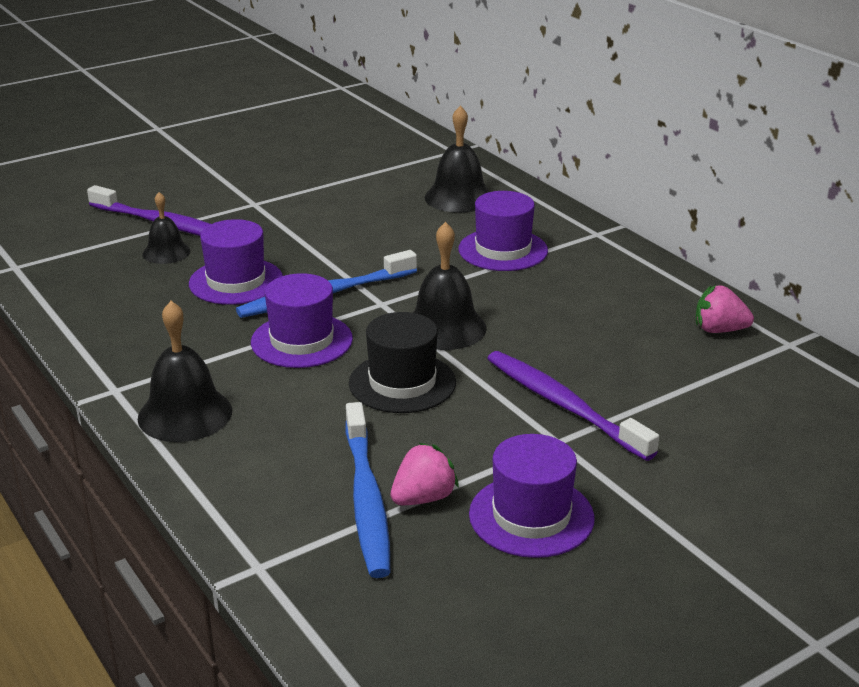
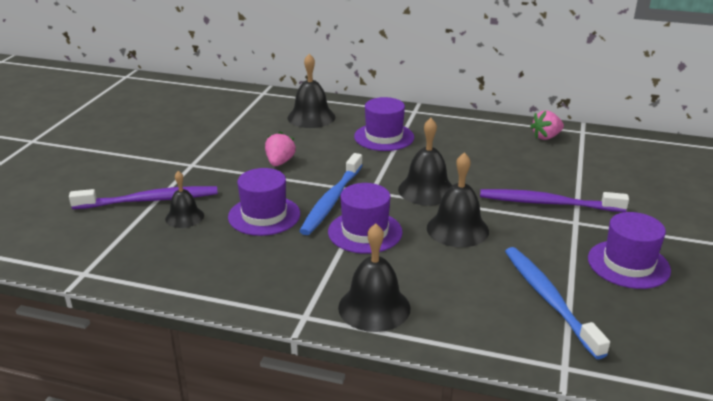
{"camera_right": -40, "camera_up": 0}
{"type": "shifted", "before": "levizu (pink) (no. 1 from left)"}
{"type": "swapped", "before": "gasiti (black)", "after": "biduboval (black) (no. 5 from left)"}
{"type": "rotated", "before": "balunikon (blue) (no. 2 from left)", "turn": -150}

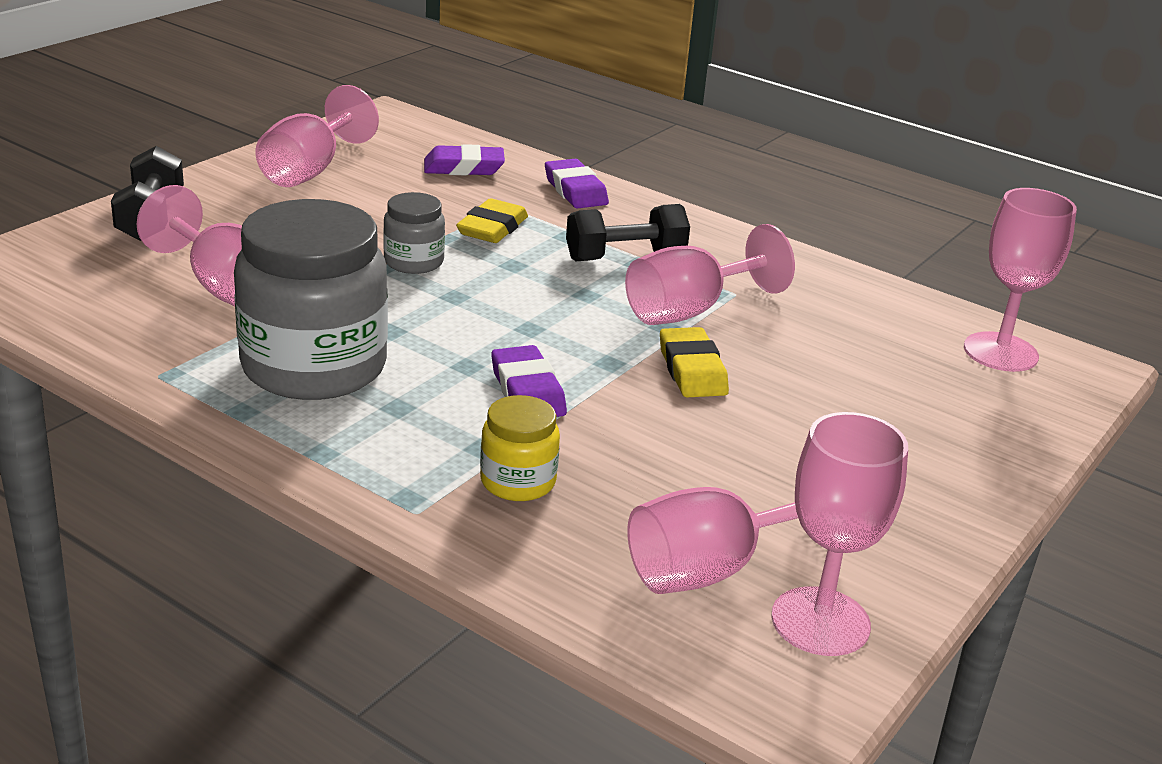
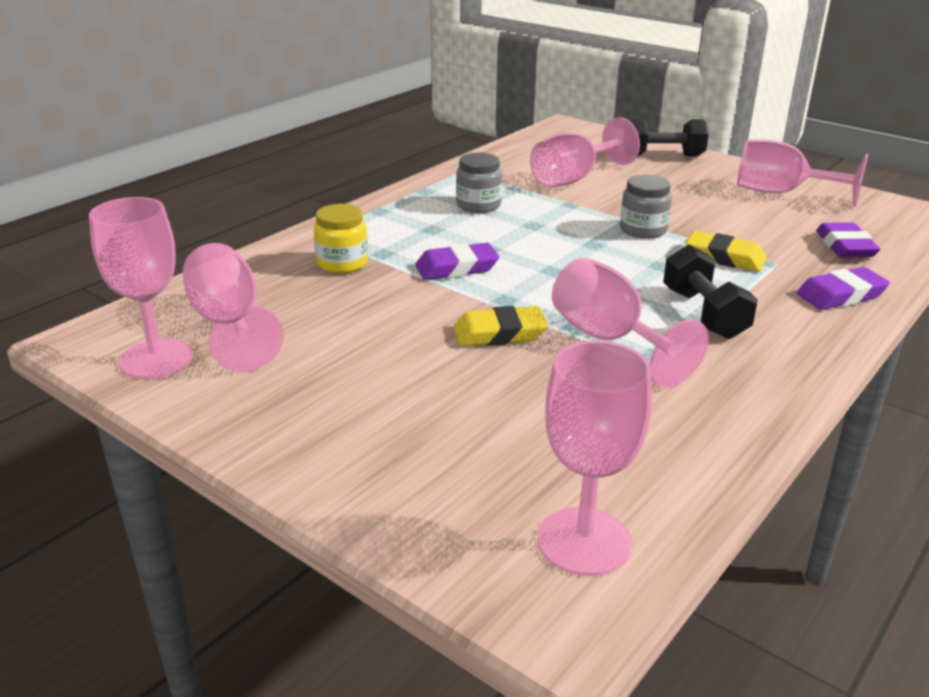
{"camera_right": 95, "camera_up": 0}
{"type": "scaled", "before": "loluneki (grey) (no. 1 from left)", "scale": 0.48}

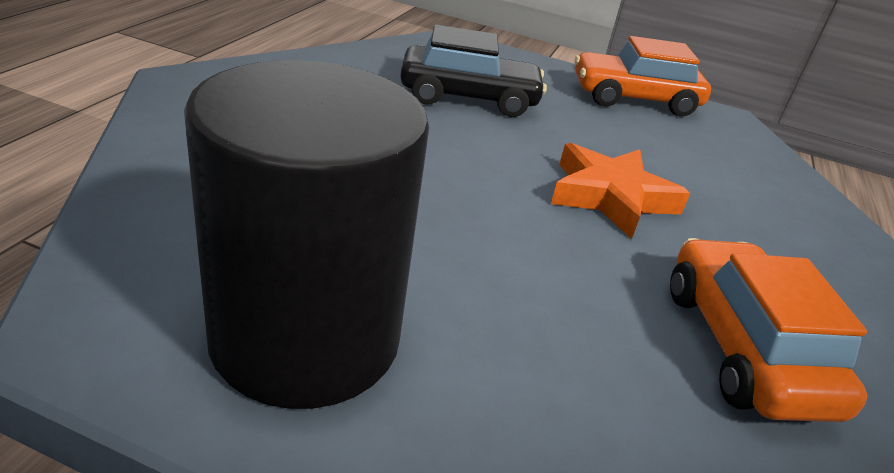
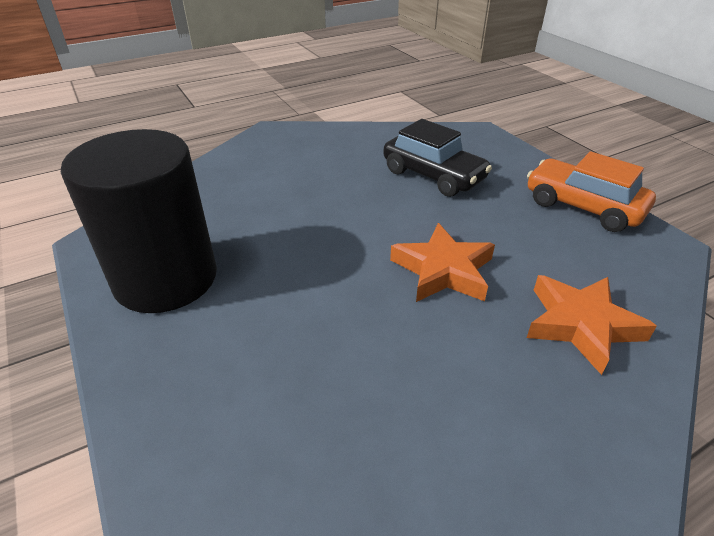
{"camera_right": 45, "camera_up": 5}
{"type": "new", "after": "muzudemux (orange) (no. 2 from left)"}
{"type": "gone", "before": "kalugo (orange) (no. 2 from left)"}

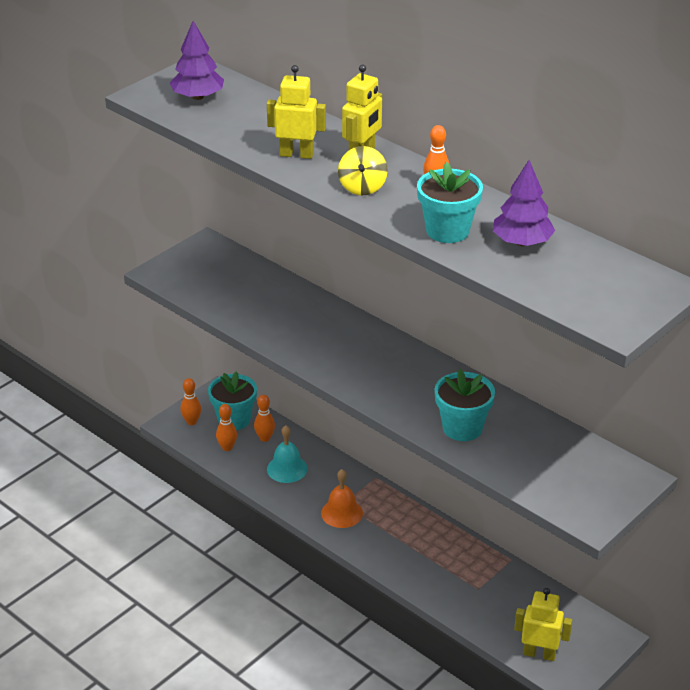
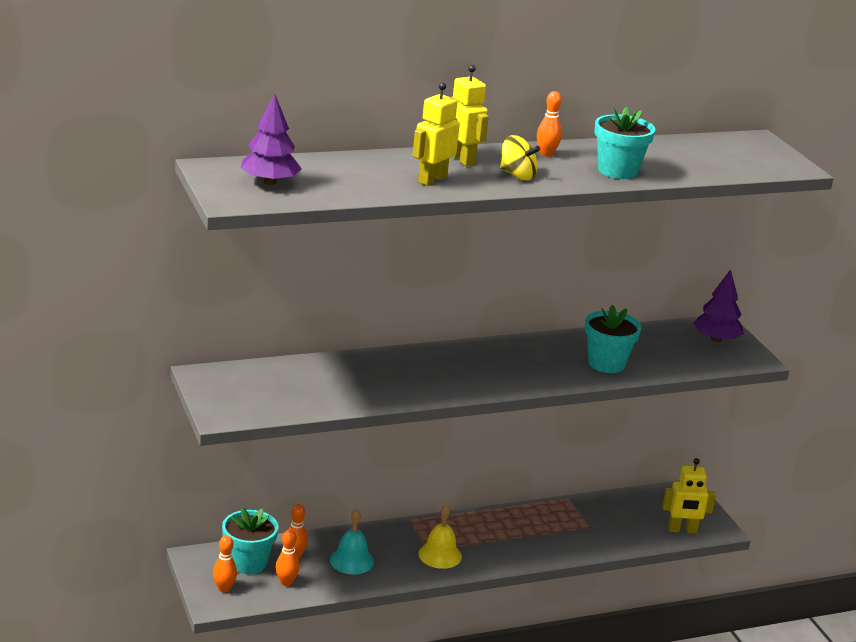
{"camera_right": -65, "camera_up": -10}
{"type": "repainted", "before": "biduboval (orange)", "after": "biduboval (yellow)"}
{"type": "rotated", "before": "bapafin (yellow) (no. 3 from left)", "turn": -135}
{"type": "shifted", "before": "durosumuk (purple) (no. 2 from left)"}

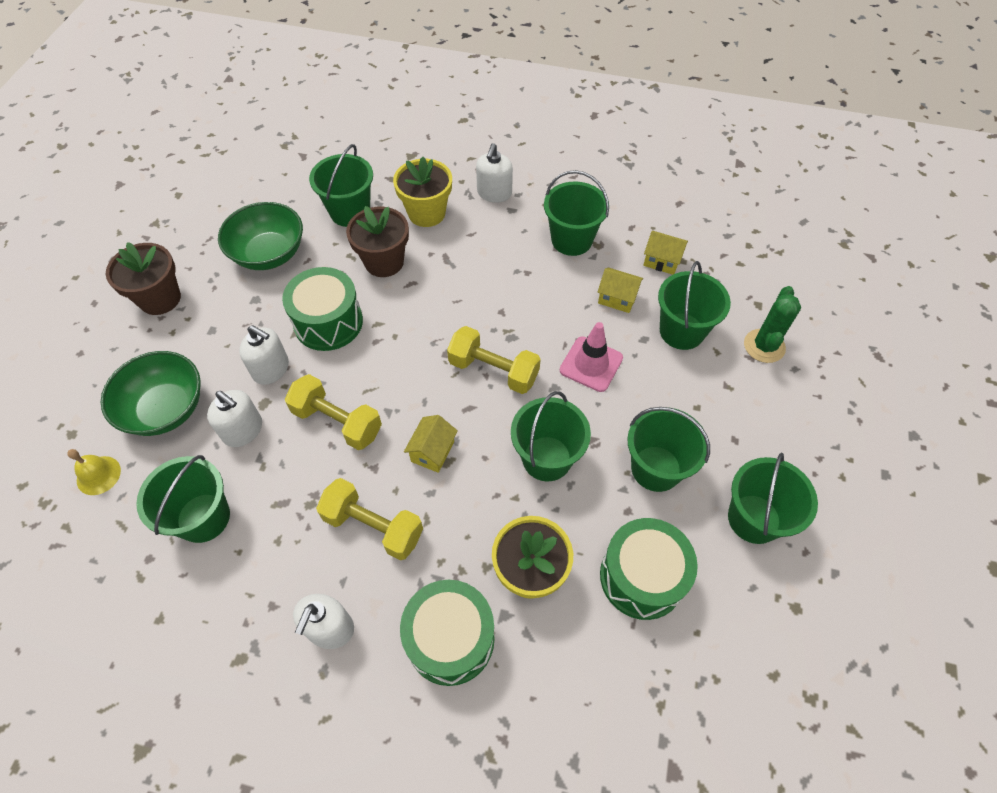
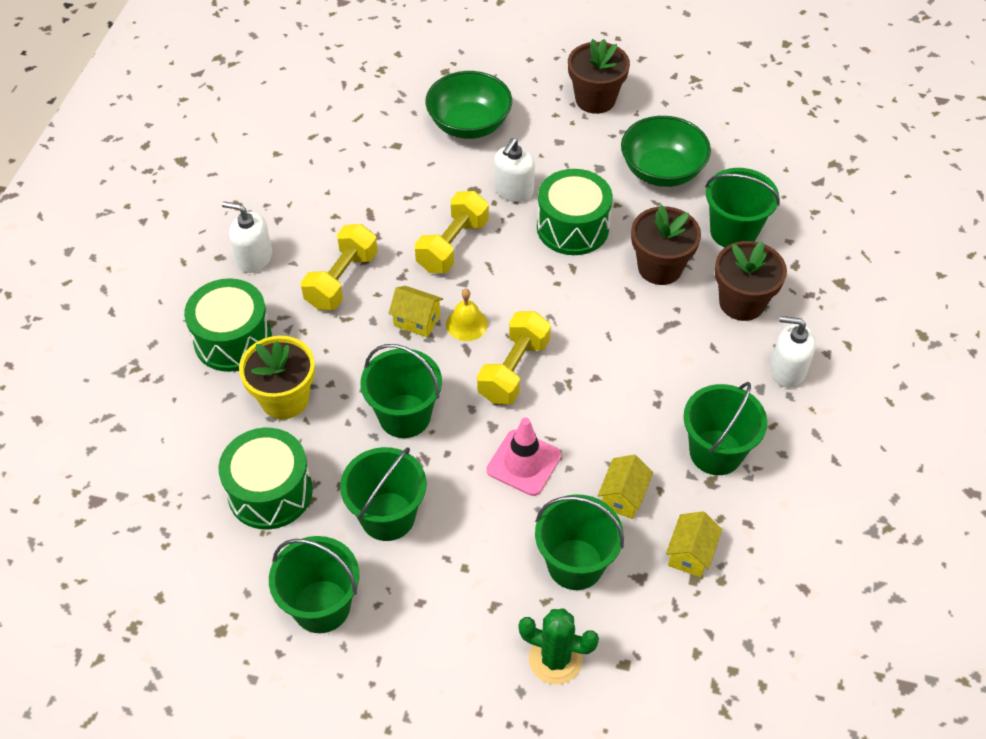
{"camera_right": 90, "camera_up": -5}
{"type": "shifted", "before": "biduboval (yellow)"}
{"type": "repainted", "before": "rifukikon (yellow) (no. 1 from left)", "after": "rifukikon (brown) (no. 3 from left)"}
{"type": "gone", "before": "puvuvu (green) (no. 1 from left)"}
{"type": "gone", "before": "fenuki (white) (no. 1 from left)"}

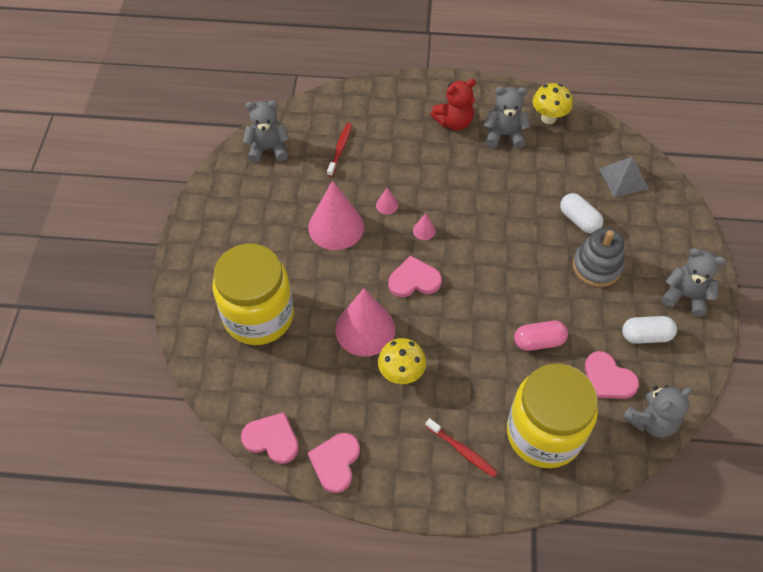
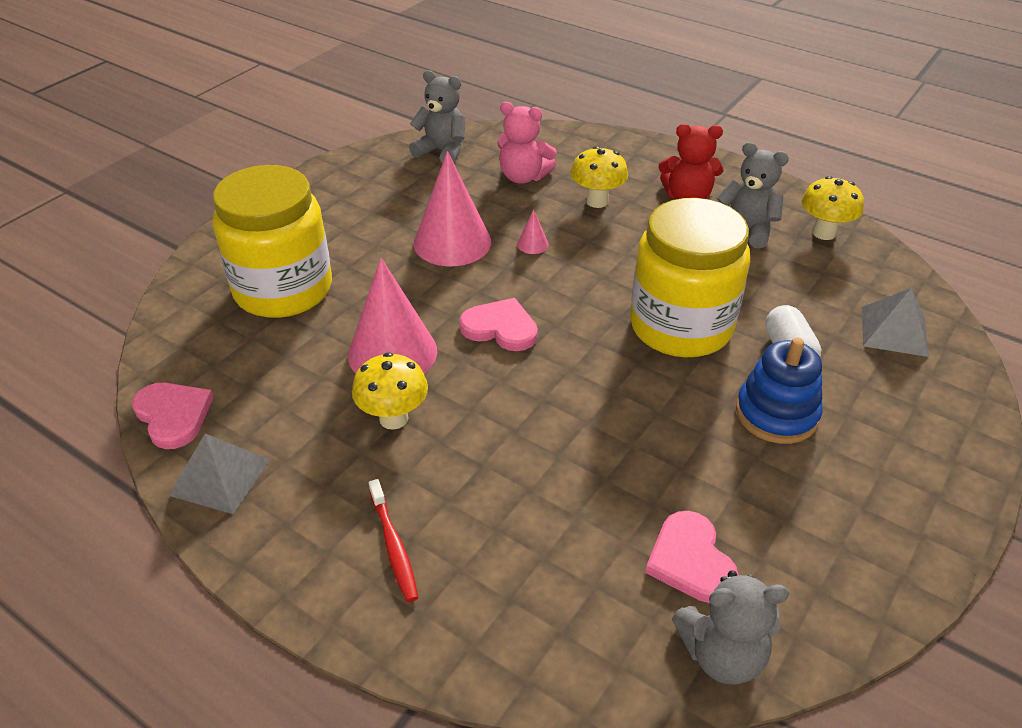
{"camera_right": 30, "camera_up": -15}
{"type": "swapped", "before": "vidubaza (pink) (no. 2 from left)", "after": "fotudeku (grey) (no. 1 from left)"}
{"type": "swapped", "before": "balunikon (red) (no. 1 from left)", "after": "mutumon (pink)"}
{"type": "new", "after": "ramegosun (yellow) (no. 2 from left)"}
{"type": "shifted", "before": "loluneki (yellow) (no. 2 from left)"}
{"type": "repainted", "before": "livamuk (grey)", "after": "livamuk (blue)"}
{"type": "gone", "before": "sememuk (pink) (no. 4 from left)"}
{"type": "gone", "before": "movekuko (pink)"}
{"type": "gone", "before": "movekuko (white) (no. 2 from left)"}
{"type": "gone", "before": "mutumon (grey) (no. 4 from left)"}

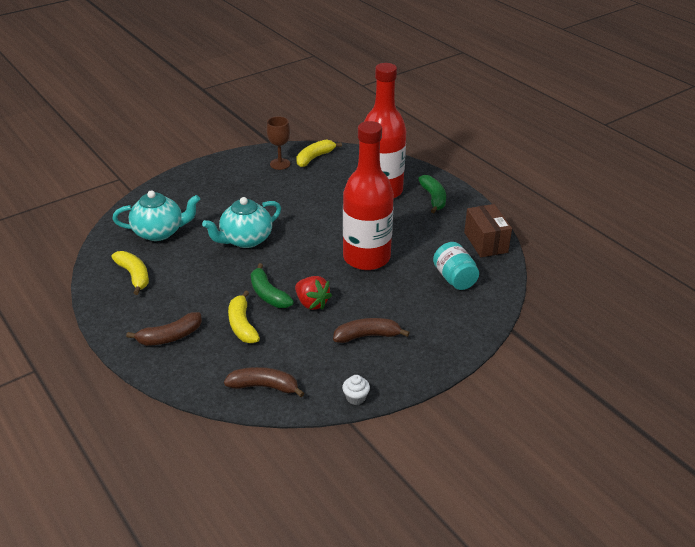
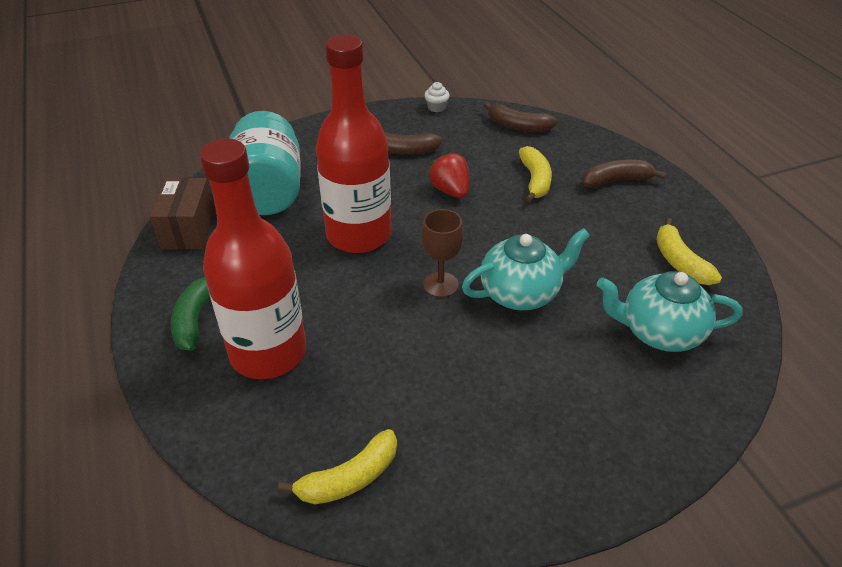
{"camera_right": -165, "camera_up": 5}
{"type": "scaled", "before": "loluneki (turquoise)", "scale": 1.7}
{"type": "shifted", "before": "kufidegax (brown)"}
{"type": "gone", "before": "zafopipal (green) (no. 1 from left)"}

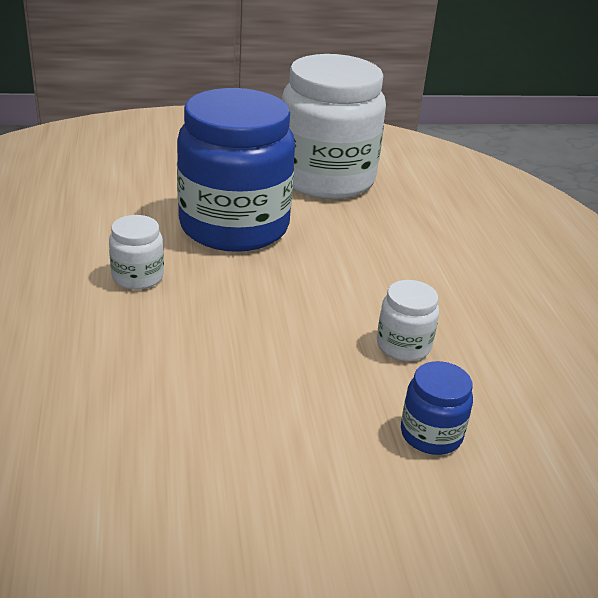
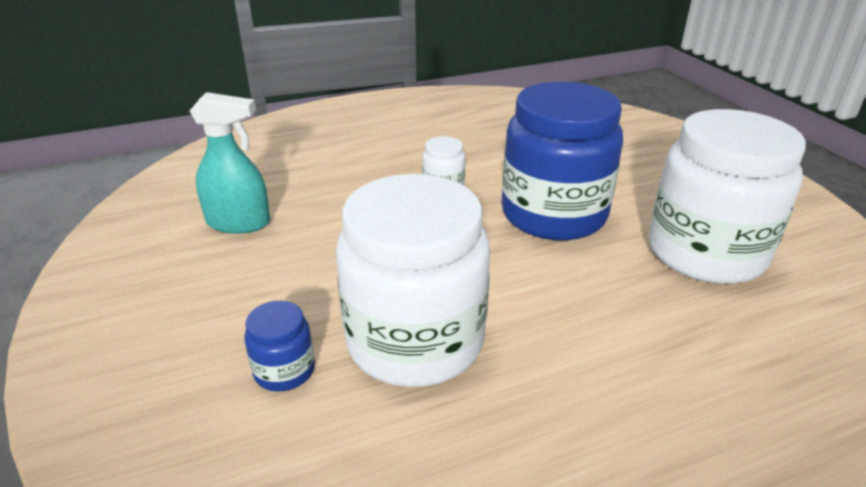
{"camera_right": 80, "camera_up": 0}
{"type": "new", "after": "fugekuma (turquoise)"}
{"type": "scaled", "before": "loluneki (white) (no. 3 from left in the first image)", "scale": 2.38}

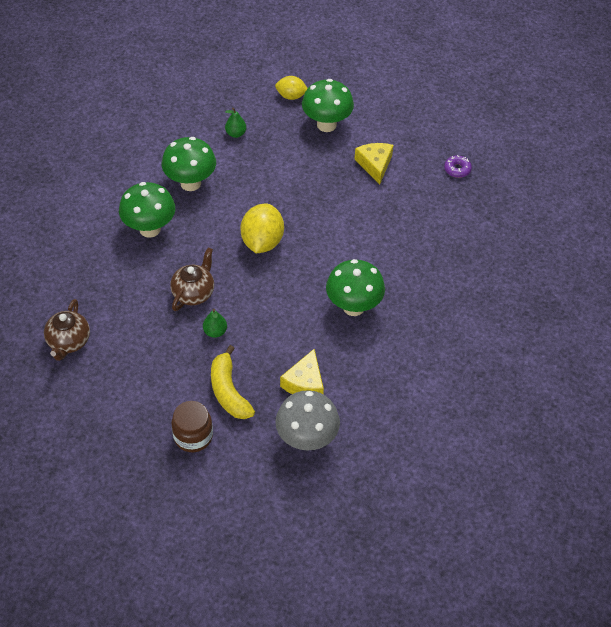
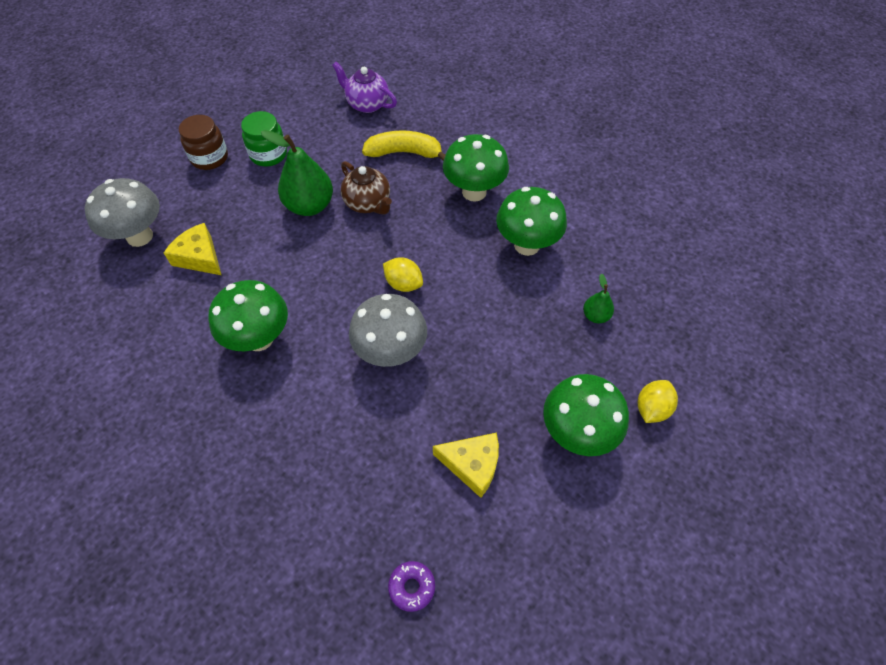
{"camera_right": 115, "camera_up": 5}
{"type": "new", "after": "loluneki (green)"}
{"type": "scaled", "before": "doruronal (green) (no. 1 from left)", "scale": 1.97}
{"type": "repainted", "before": "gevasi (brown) (no. 1 from left)", "after": "gevasi (purple)"}
{"type": "new", "after": "ramegosun (grey) (no. 2 from left)"}
{"type": "shifted", "before": "zafopipal (yellow)"}
{"type": "scaled", "before": "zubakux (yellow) (no. 1 from left)", "scale": 0.6}

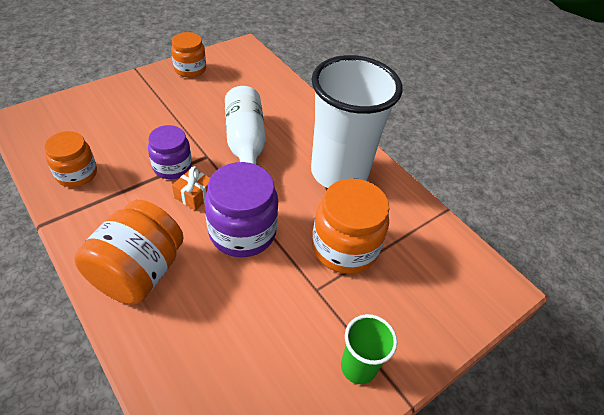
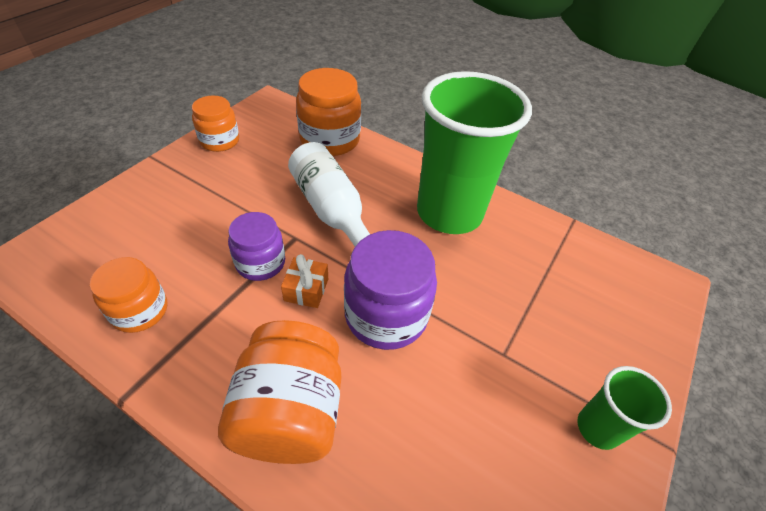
{"camera_right": -20, "camera_up": 0}
{"type": "shifted", "before": "loluneki (orange) (no. 4 from left)"}
{"type": "repainted", "before": "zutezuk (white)", "after": "zutezuk (green) (no. 1 from left)"}

